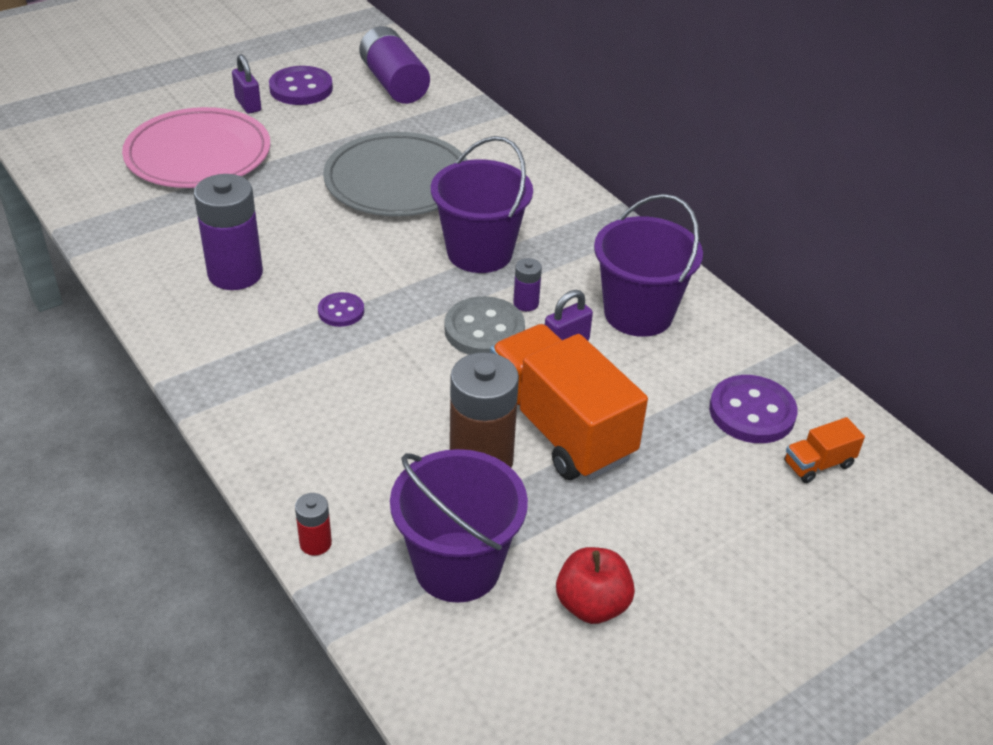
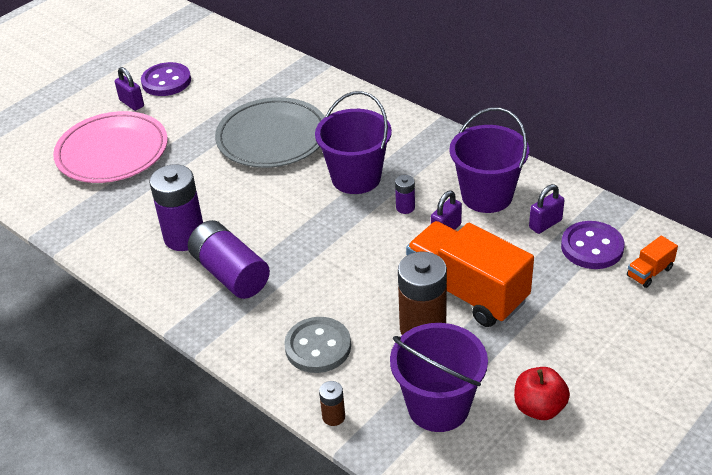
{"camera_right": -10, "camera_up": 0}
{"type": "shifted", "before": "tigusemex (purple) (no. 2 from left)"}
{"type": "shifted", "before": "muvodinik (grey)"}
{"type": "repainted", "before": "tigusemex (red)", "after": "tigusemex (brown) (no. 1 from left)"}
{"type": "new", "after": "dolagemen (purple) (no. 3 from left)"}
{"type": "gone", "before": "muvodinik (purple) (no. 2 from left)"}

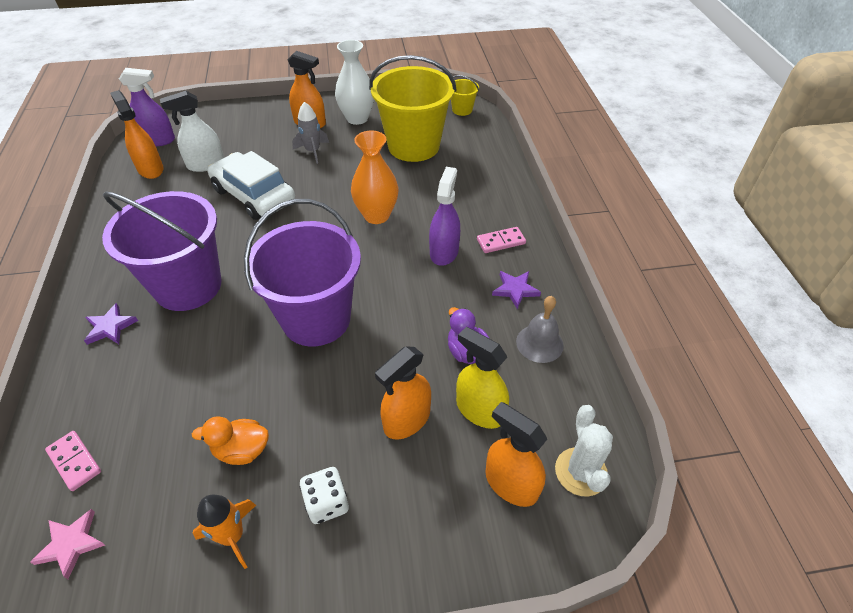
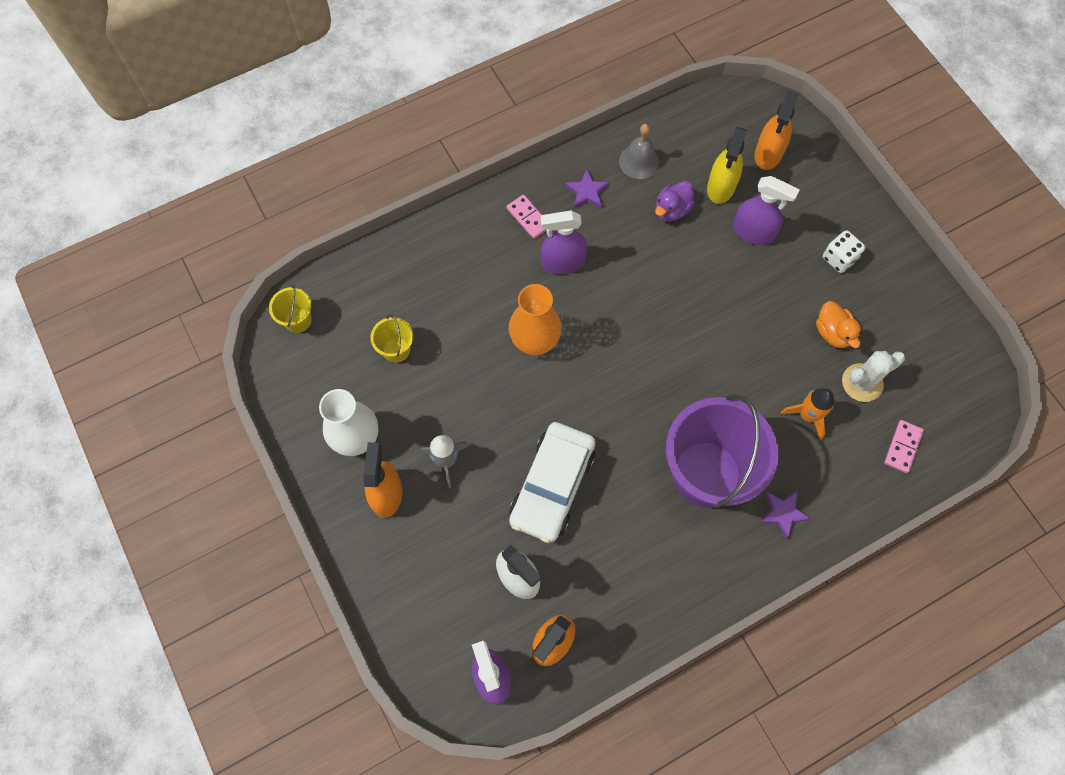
{"camera_right": -110, "camera_up": 20}
{"type": "scaled", "before": "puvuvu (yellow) (no. 1 from left in the first image)", "scale": 0.42}
{"type": "repainted", "before": "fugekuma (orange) (no. 3 from left)", "after": "fugekuma (purple) (no. 3 from left)"}
{"type": "shifted", "before": "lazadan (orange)"}
{"type": "shifted", "before": "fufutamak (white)"}
{"type": "gone", "before": "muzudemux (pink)"}
{"type": "gone", "before": "puvuvu (purple) (no. 2 from left)"}

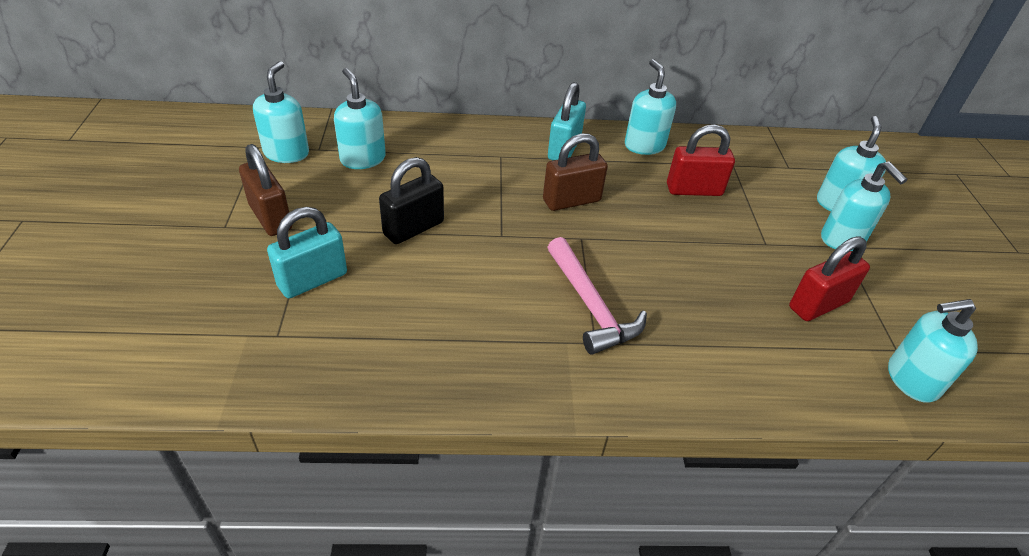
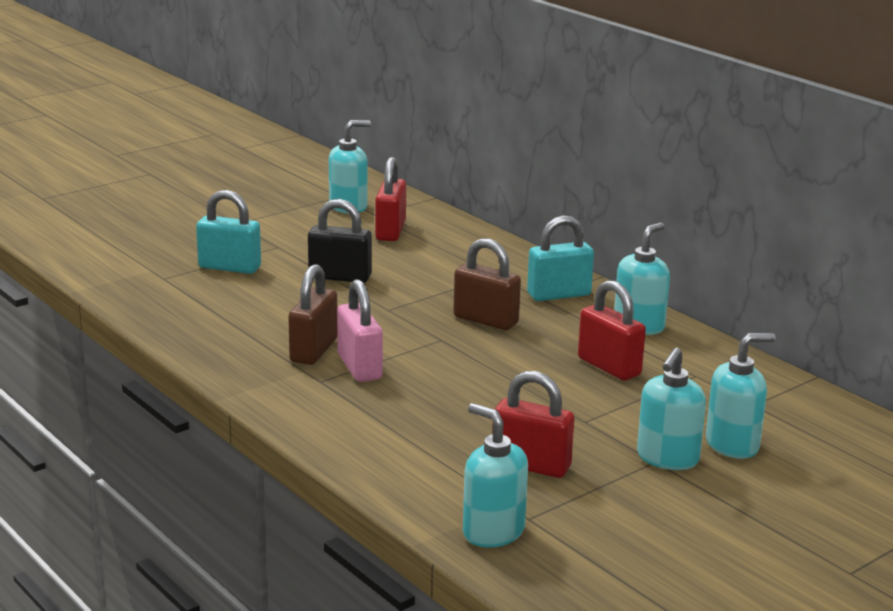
{"camera_right": 55, "camera_up": -20}
{"type": "shifted", "before": "dolagemen (brown) (no. 1 from left)"}
{"type": "swapped", "before": "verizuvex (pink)", "after": "dolagemen (pink)"}
{"type": "swapped", "before": "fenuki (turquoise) (no. 2 from left)", "after": "dolagemen (red) (no. 1 from left)"}

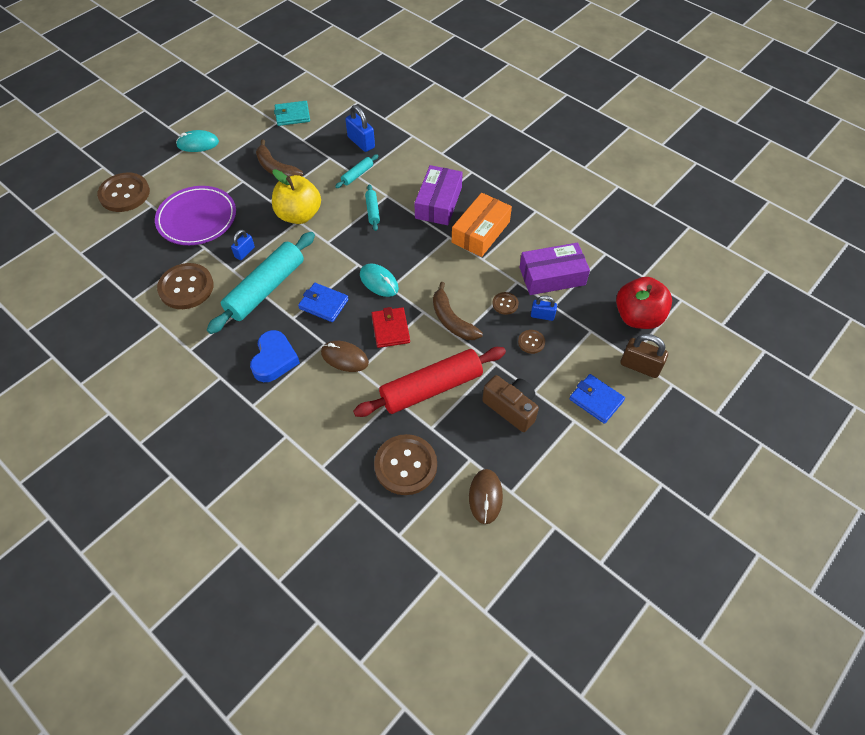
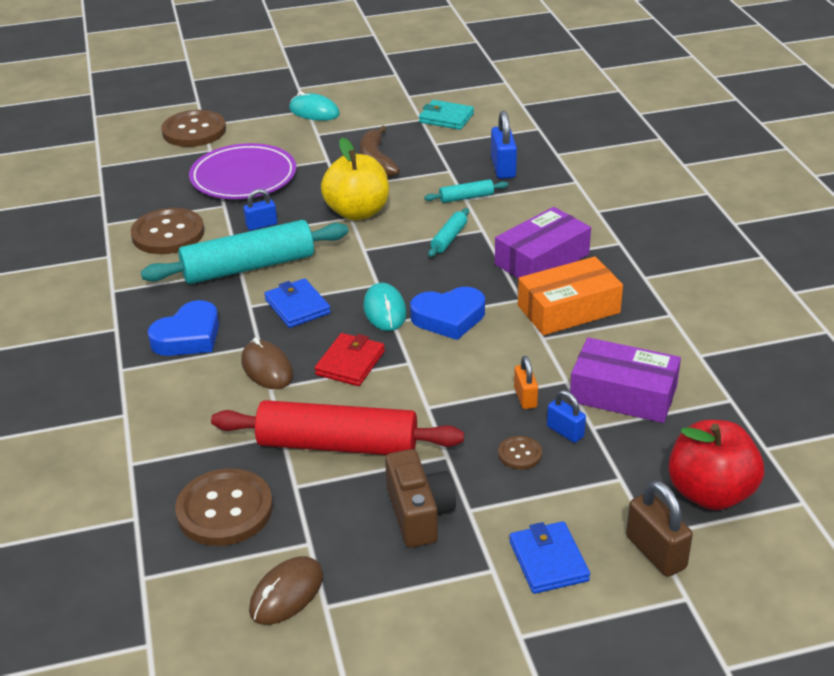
{"camera_right": 35, "camera_up": -20}
{"type": "new", "after": "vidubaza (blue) (no. 2 from left)"}
{"type": "swapped", "before": "muvodinik (brown) (no. 4 from left)", "after": "dolagemen (orange)"}
{"type": "gone", "before": "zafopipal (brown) (no. 2 from left)"}

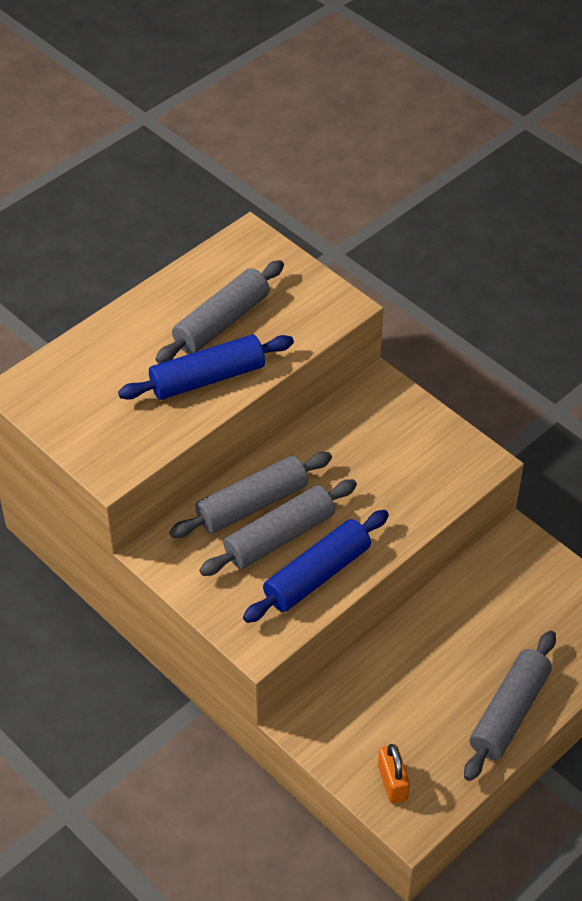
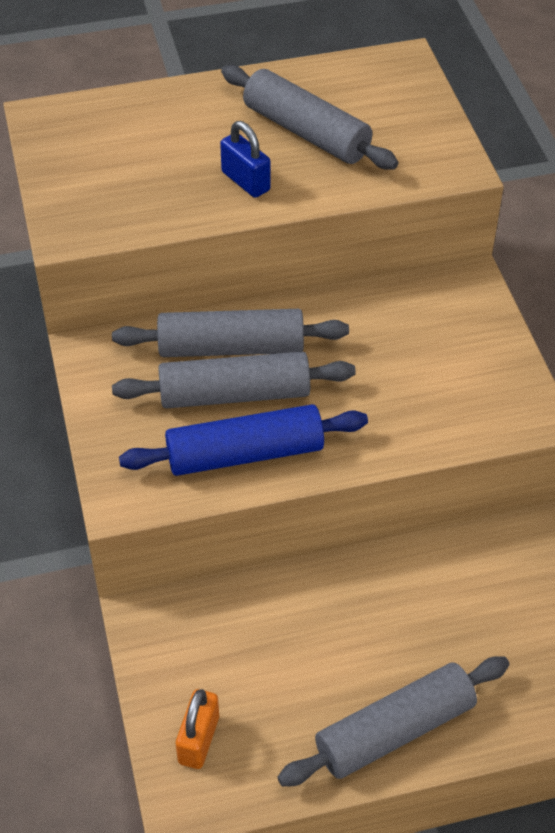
{"camera_right": 30, "camera_up": 0}
{"type": "swapped", "before": "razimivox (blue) (no. 1 from left)", "after": "dolagemen (blue)"}
{"type": "rotated", "before": "razimivox (grey) (no. 1 from left in the first image)", "turn": 60}

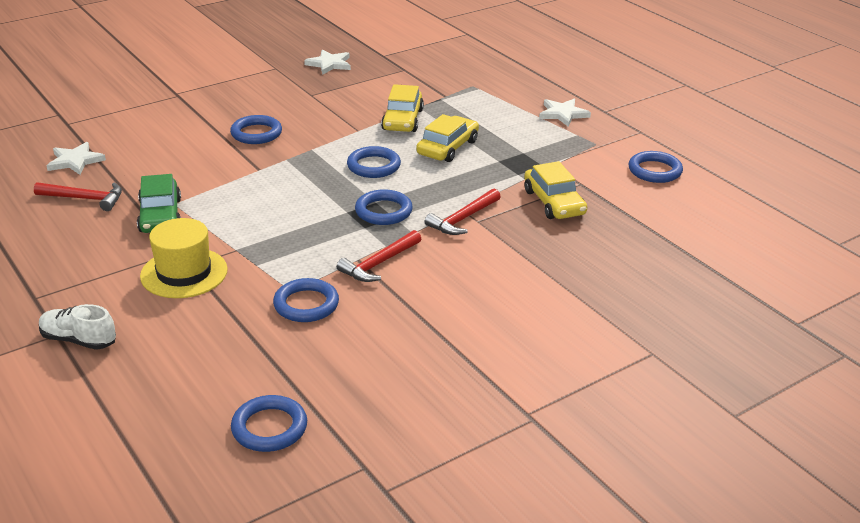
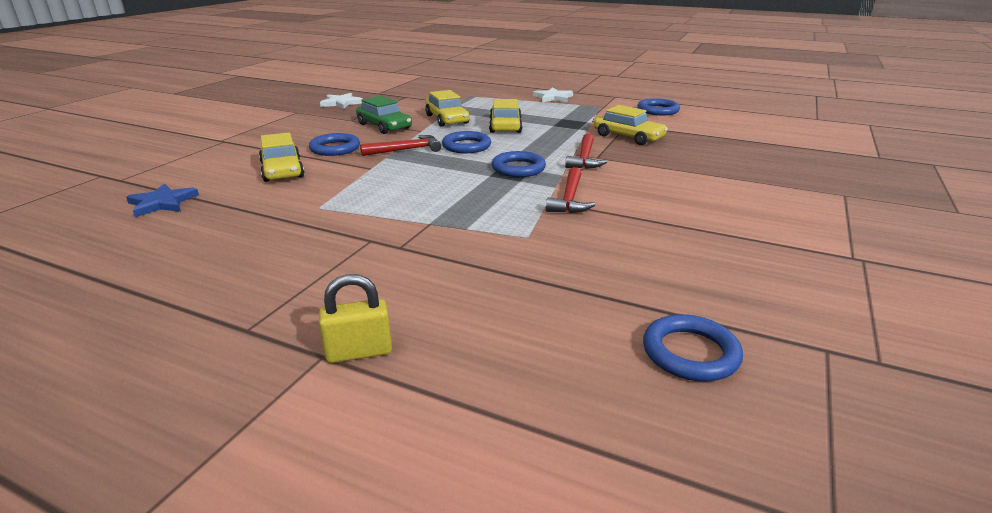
{"camera_right": -30, "camera_up": -5}
{"type": "repainted", "before": "muzudemux (white) (no. 1 from left)", "after": "muzudemux (blue)"}
{"type": "new", "after": "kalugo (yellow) (no. 1 from left)"}
{"type": "swapped", "before": "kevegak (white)", "after": "dolagemen (yellow)"}
{"type": "shifted", "before": "kalugo (green)"}
{"type": "shifted", "before": "verizuvex (red) (no. 1 from left)"}
{"type": "gone", "before": "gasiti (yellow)"}
{"type": "gone", "before": "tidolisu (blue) (no. 3 from left)"}

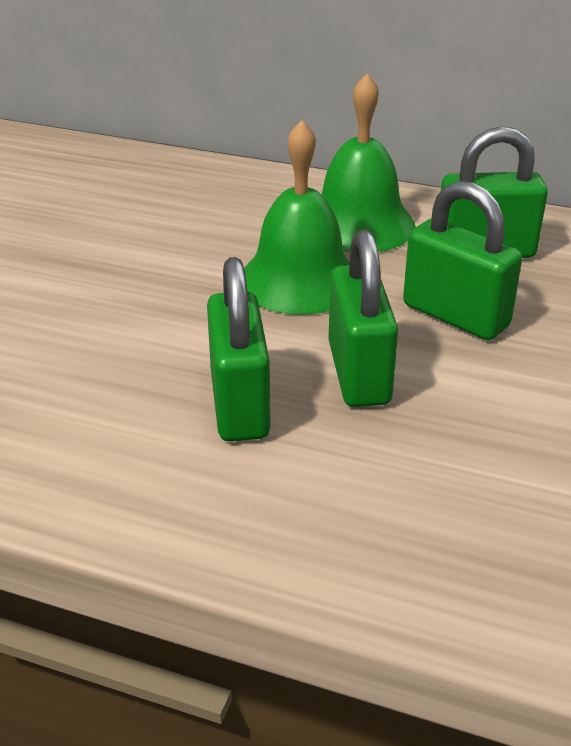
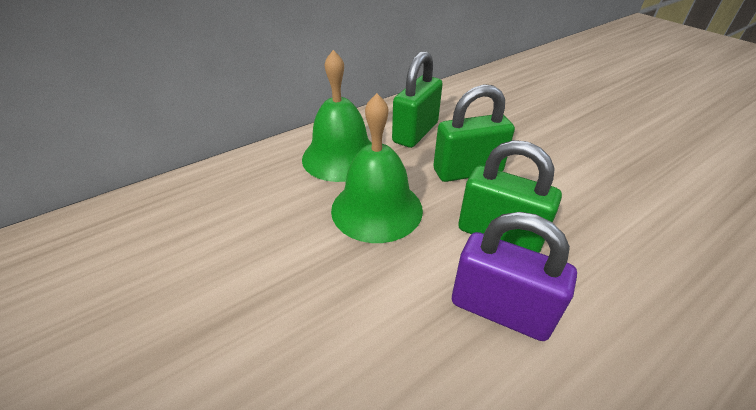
{"camera_right": -55, "camera_up": 5}
{"type": "repainted", "before": "dolagemen (green) (no. 1 from left)", "after": "dolagemen (purple)"}

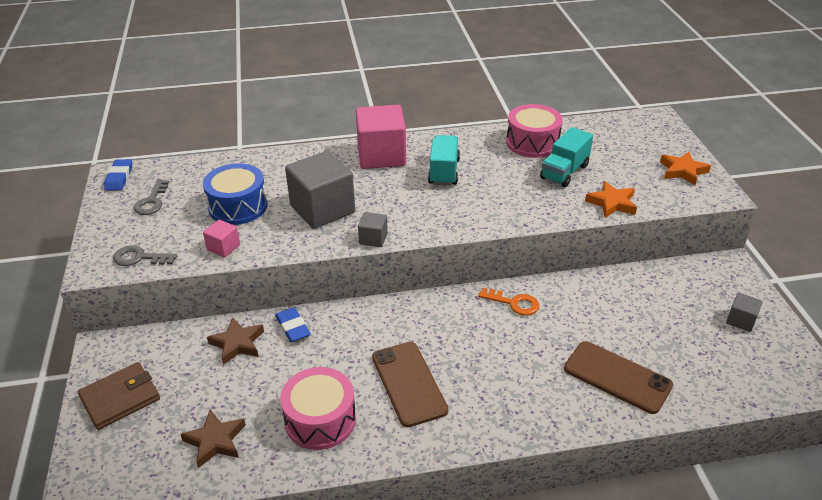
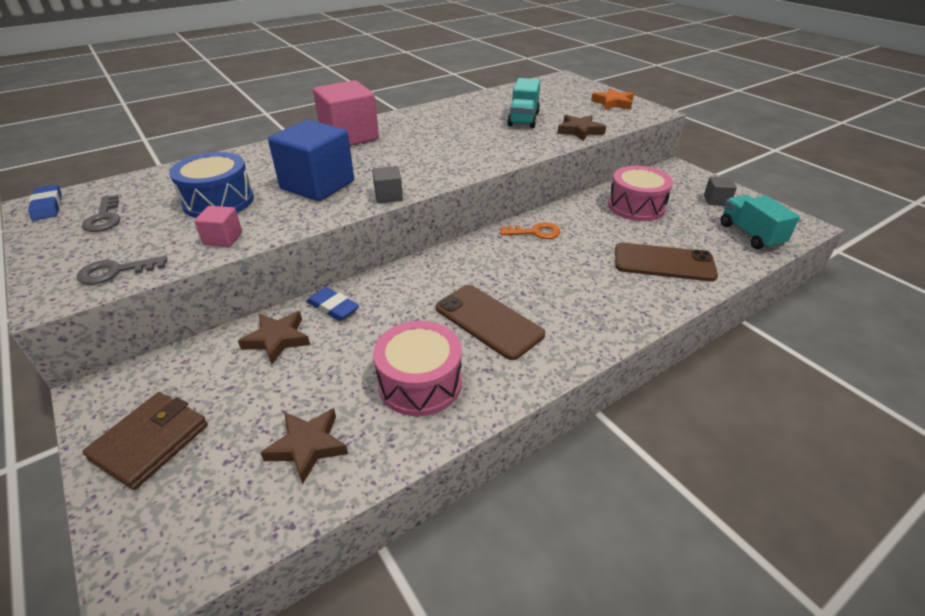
{"camera_right": -25, "camera_up": 0}
{"type": "repainted", "before": "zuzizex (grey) (no. 1 from left)", "after": "zuzizex (blue)"}
{"type": "repainted", "before": "muzudemux (orange) (no. 1 from left)", "after": "muzudemux (brown) (no. 3 from left)"}
{"type": "shifted", "before": "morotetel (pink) (no. 2 from left)"}
{"type": "shifted", "before": "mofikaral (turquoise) (no. 1 from left in the first image)", "after": "mofikaral (turquoise) (no. 2 from left)"}

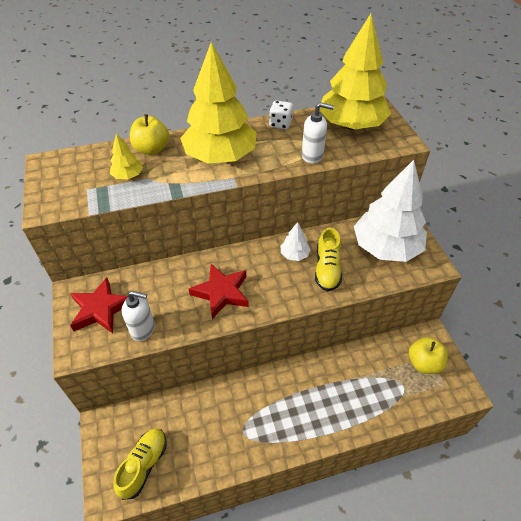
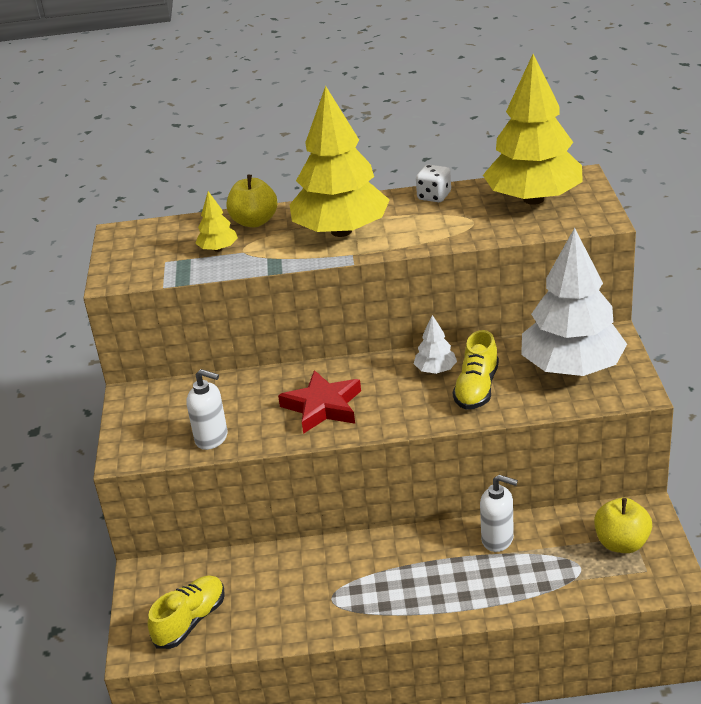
{"camera_right": 15, "camera_up": -15}
{"type": "shifted", "before": "fenuki (white) (no. 2 from left)"}
{"type": "gone", "before": "muzudemux (red) (no. 1 from left)"}

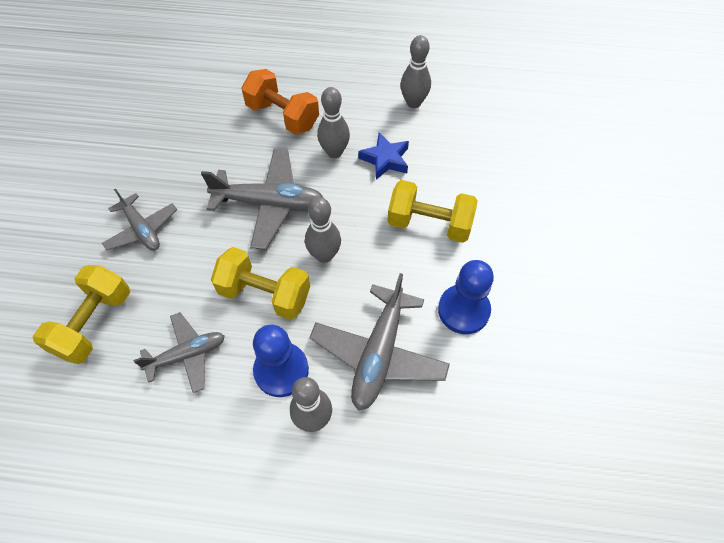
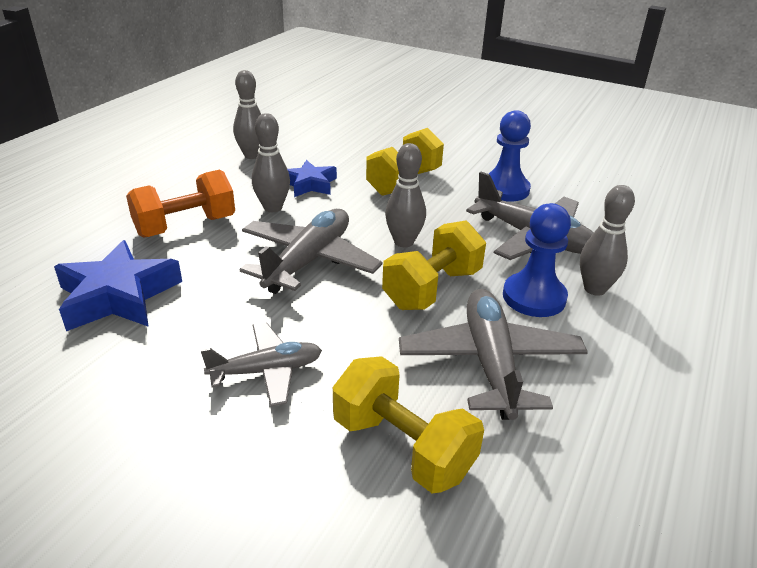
{"camera_right": -70, "camera_up": -25}
{"type": "new", "after": "muzudemux (blue) (no. 1 from left)"}
{"type": "scaled", "before": "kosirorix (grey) (no. 2 from left in the first image)", "scale": 1.58}

